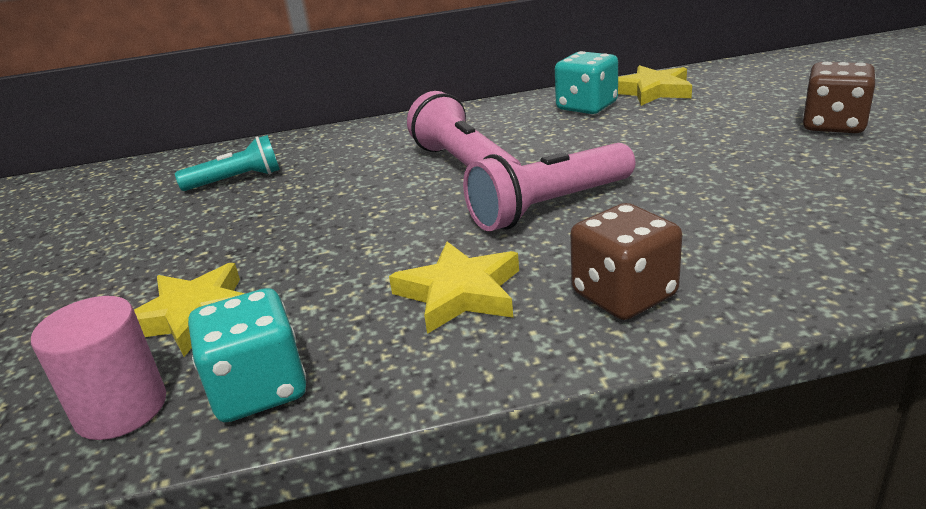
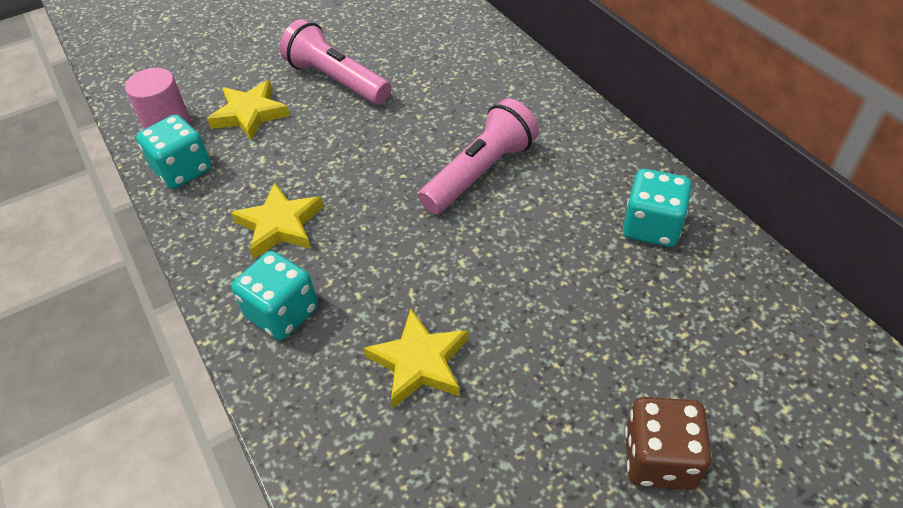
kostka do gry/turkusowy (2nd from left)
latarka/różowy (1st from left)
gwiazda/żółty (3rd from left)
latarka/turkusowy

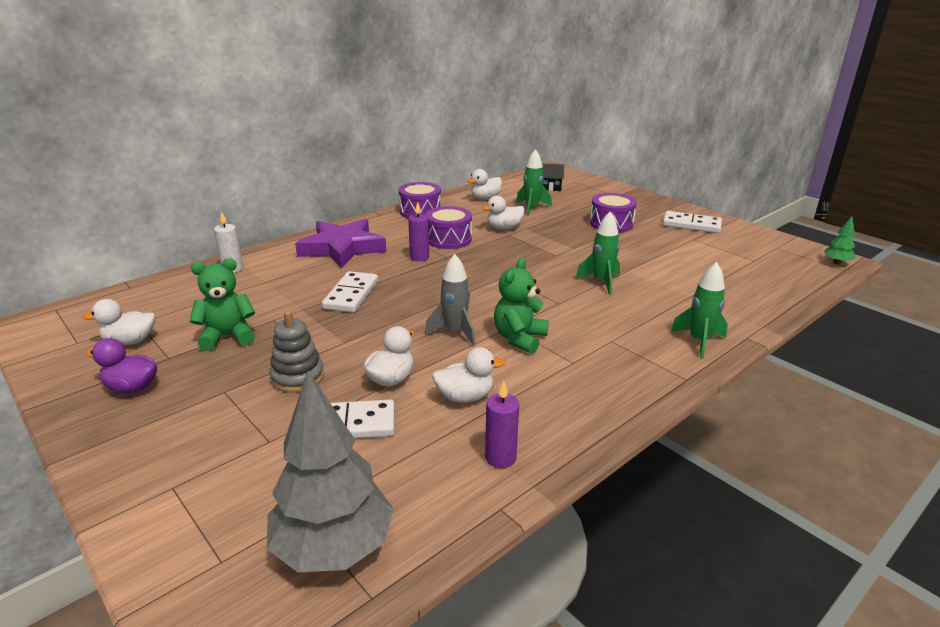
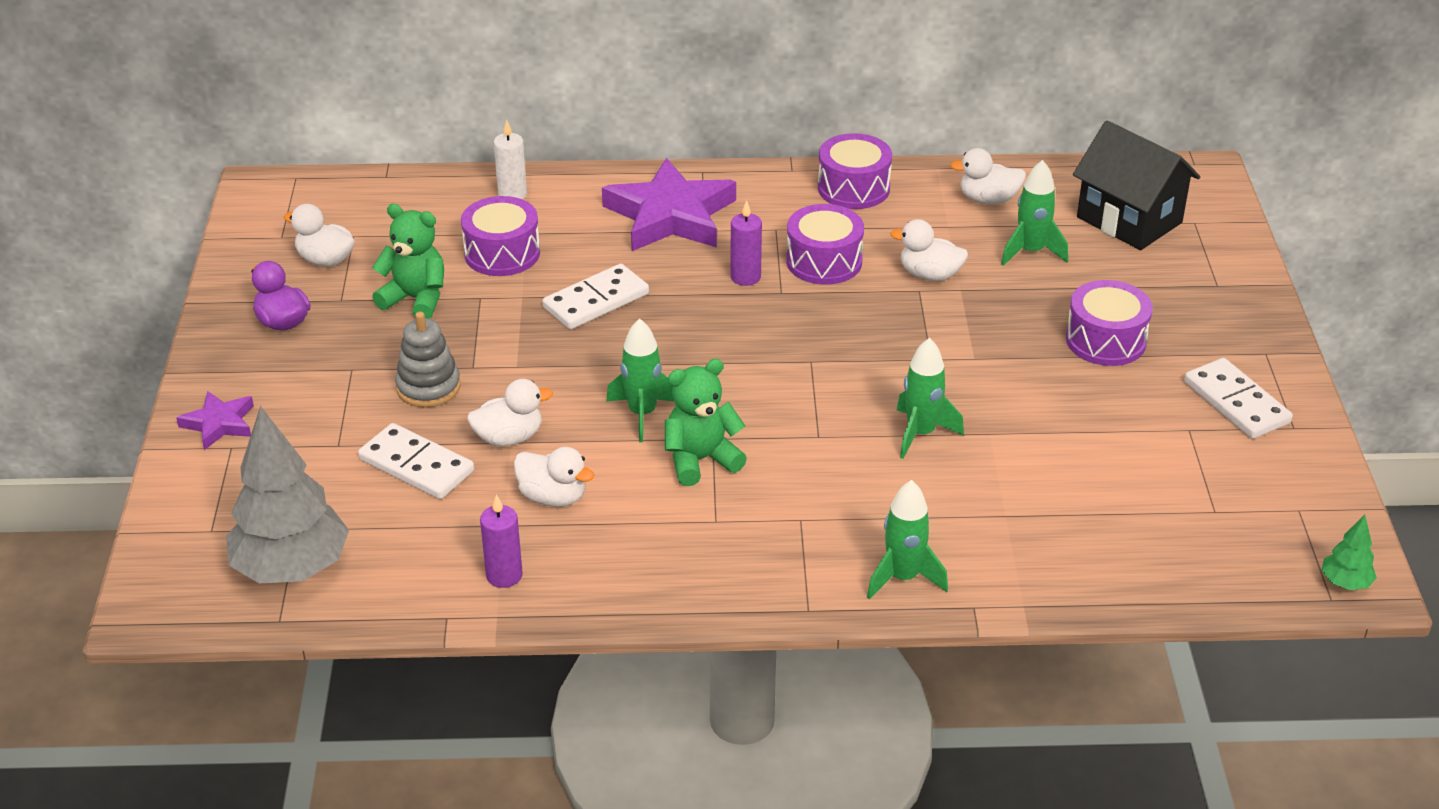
gwiazda/fioletowy (1st from left)
bęben/fioletowy (1st from left)
rakieta/zielony (1st from left)
domek/czarny

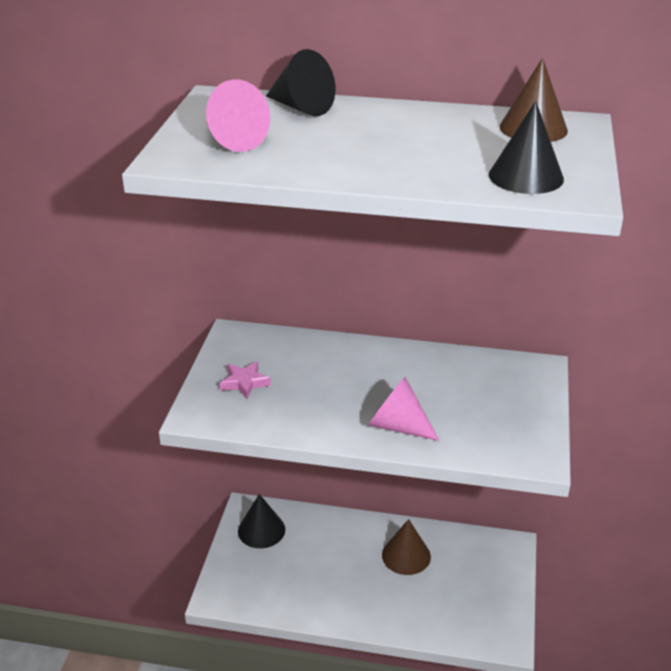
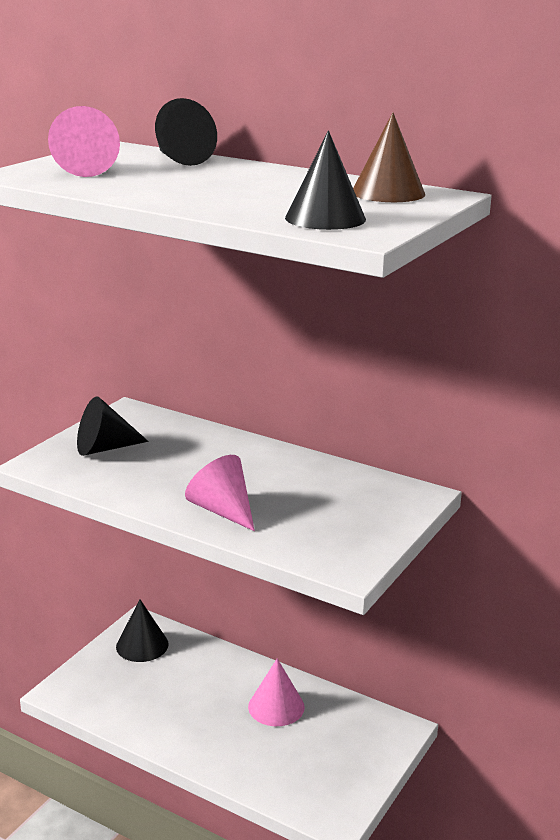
stożek/czarny (1st from left)
stożek/różowy (3rd from left)

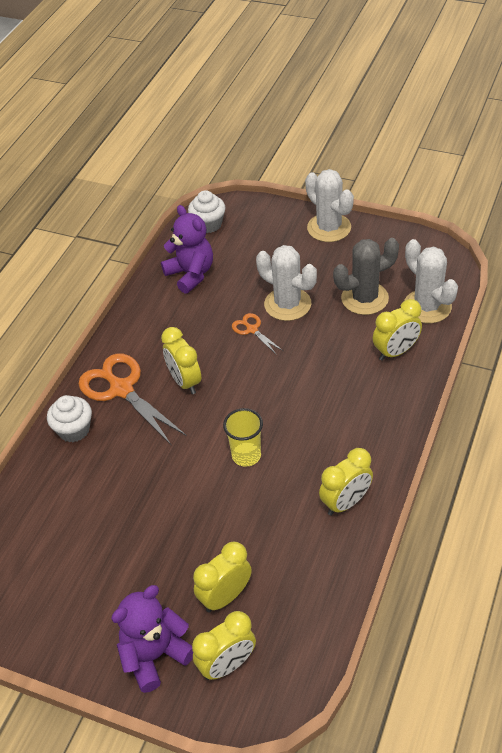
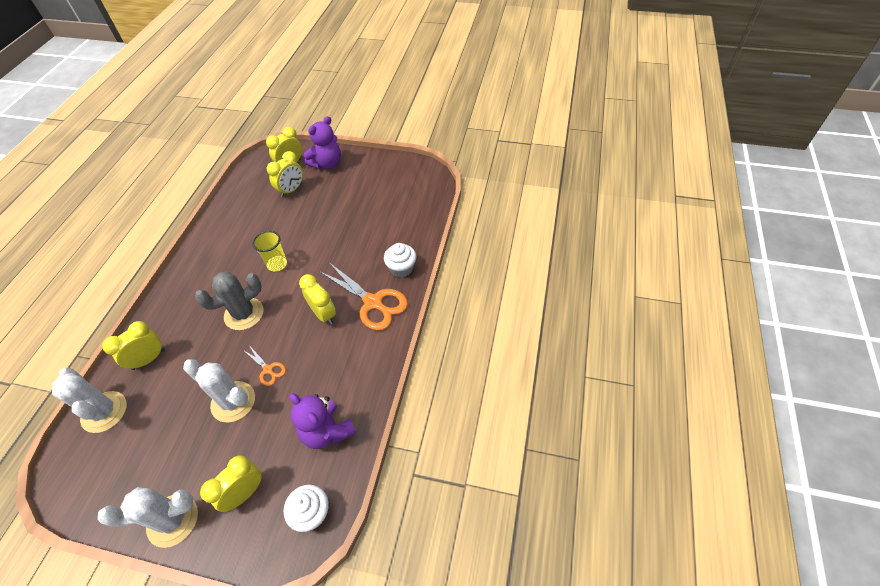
kaktus/biały (2nd from left)
kaktus/szary
budzik/żółty (2nd from left)

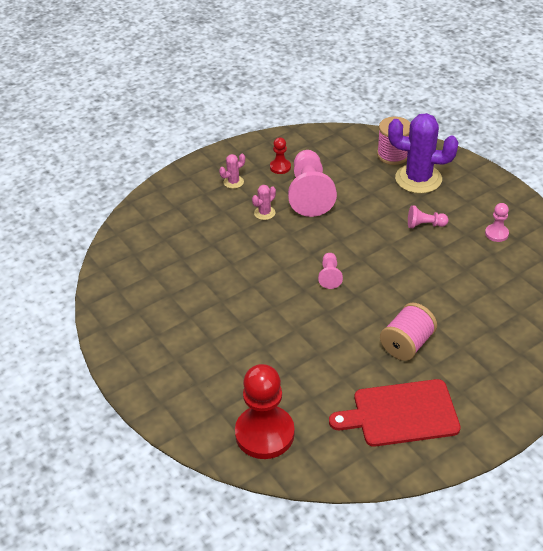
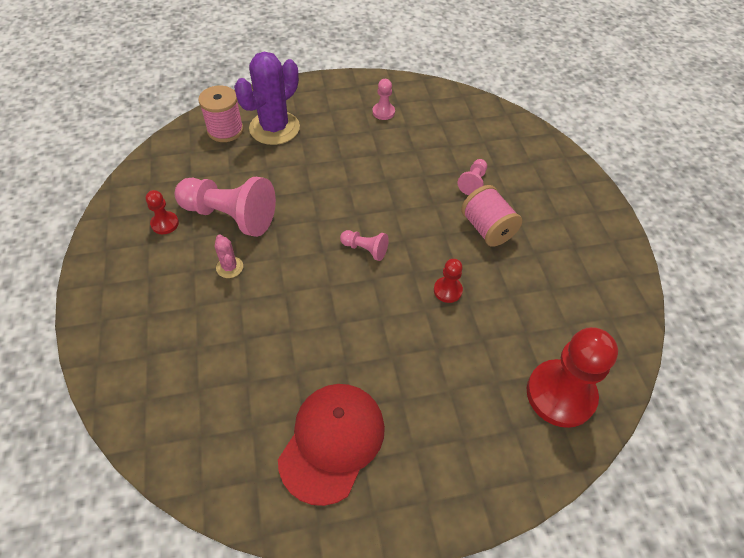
czapka/czerwony
pionek/czerwony (2nd from left)
pionek/różowy (4th from left)
kaktus/różowy (1st from left in the first image)
deska do krojenia/czerwony

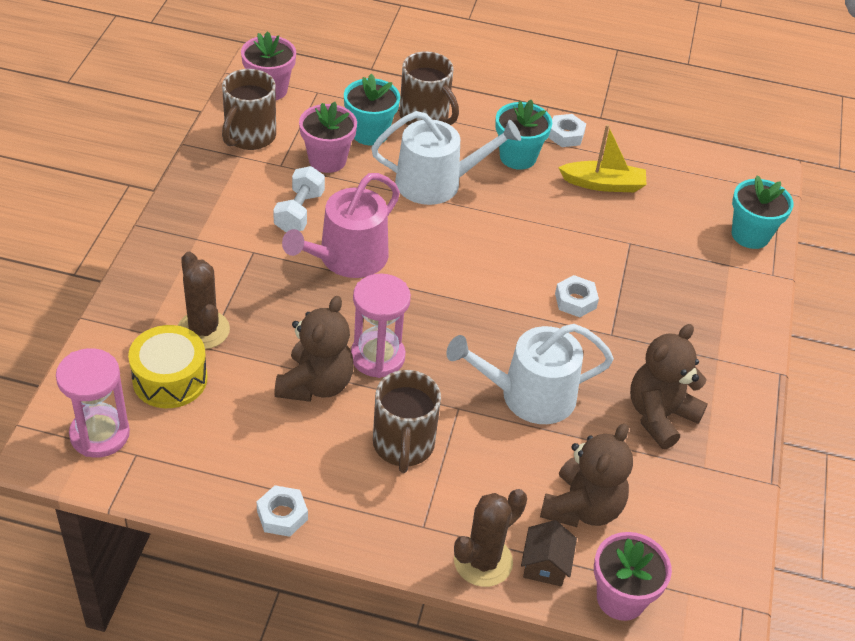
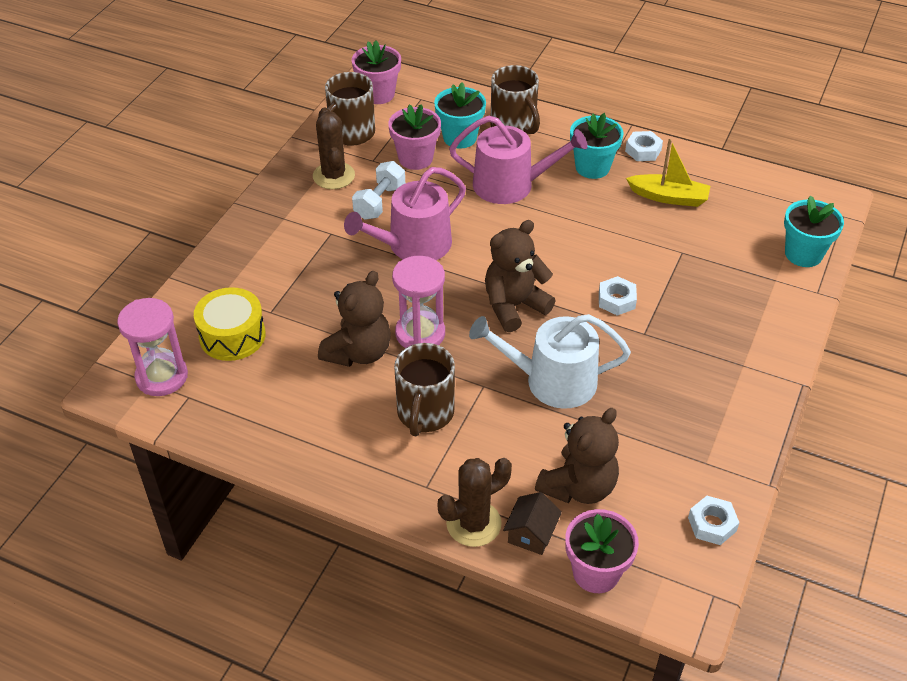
kaktus/brązowy (1st from left)
konewka/różowy (2nd from left)
miś/brązowy (2nd from left)
nakrętka/biały (3rd from left)

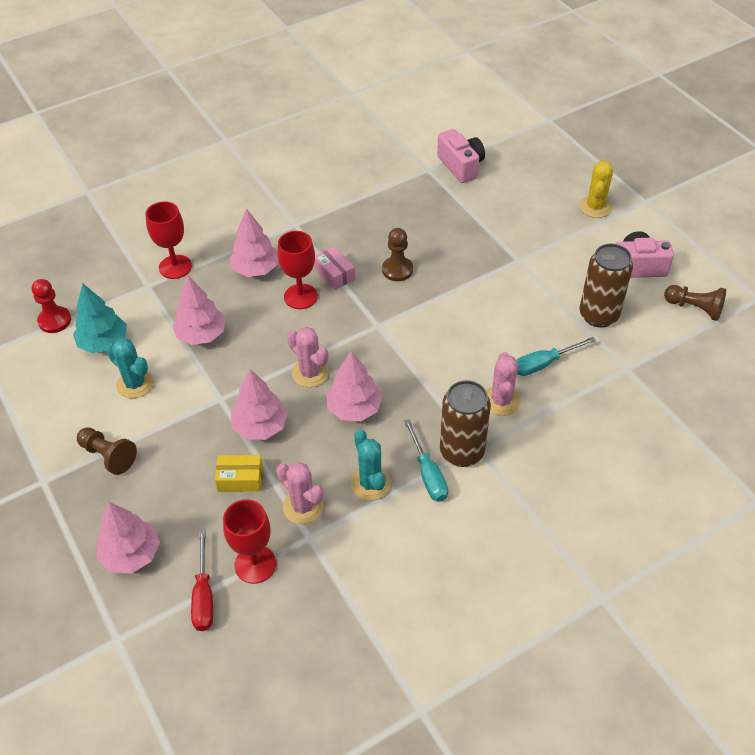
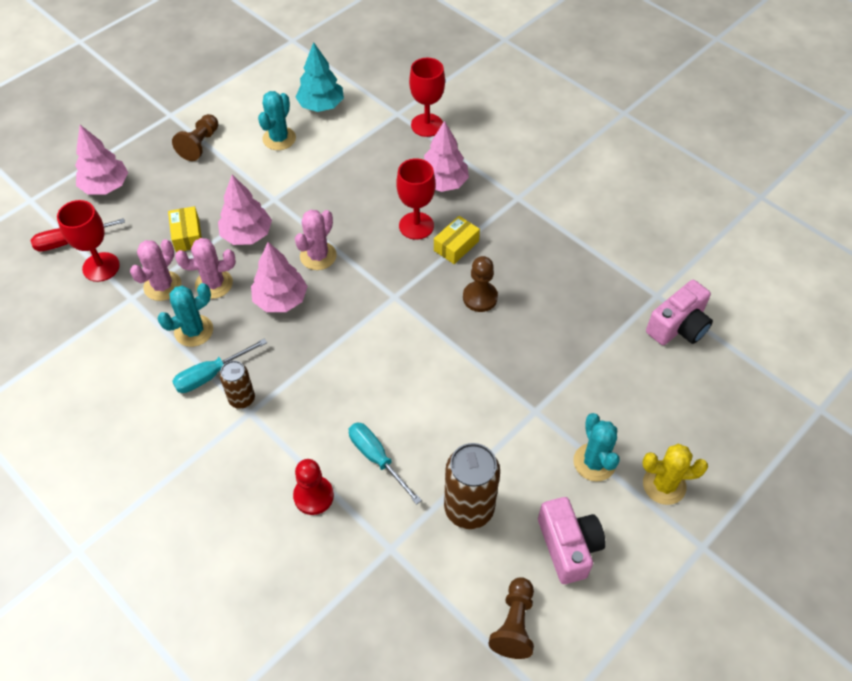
kaktus/różowy (2nd from left)
puszka/brązowy (1st from left)
pionek/czerwony
pudełko/żółty (2nd from left)
kaktus/turkusowy (3rd from left)
drzewko/różowy (2nd from left in the first image)

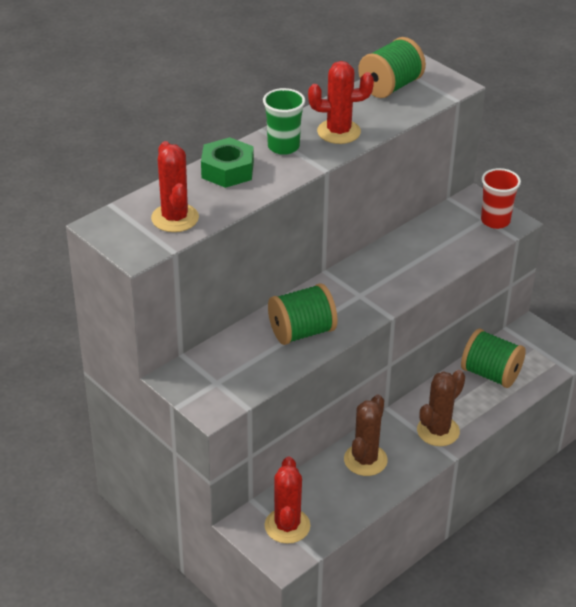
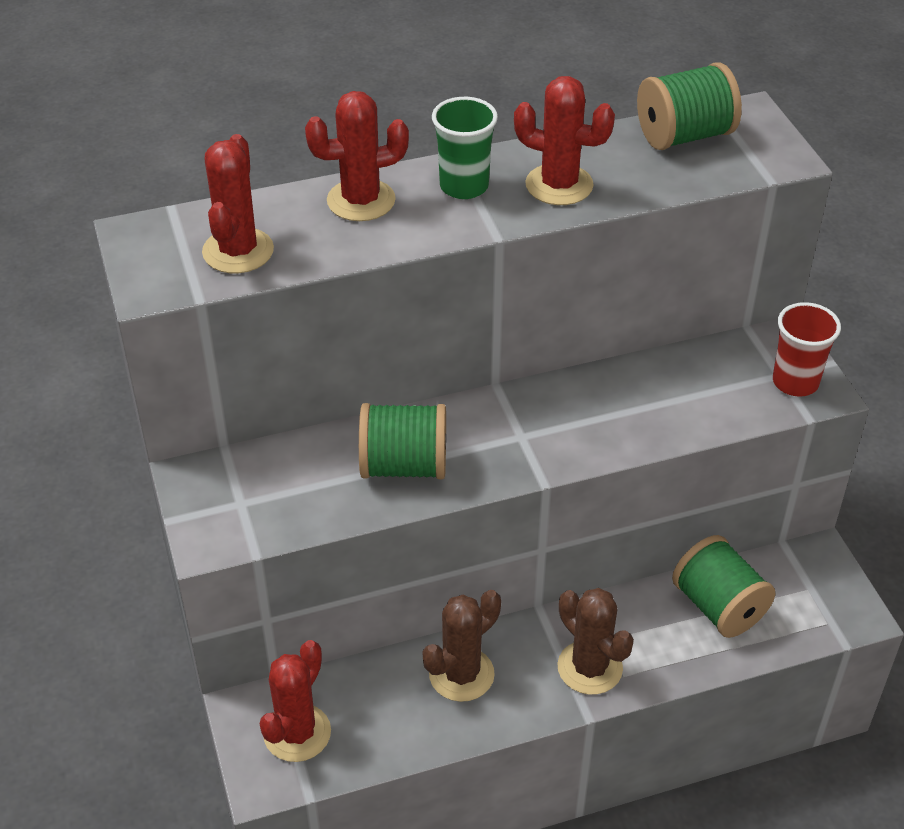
kaktus/czerwony (3rd from left)
kaktus/brązowy (2nd from left)

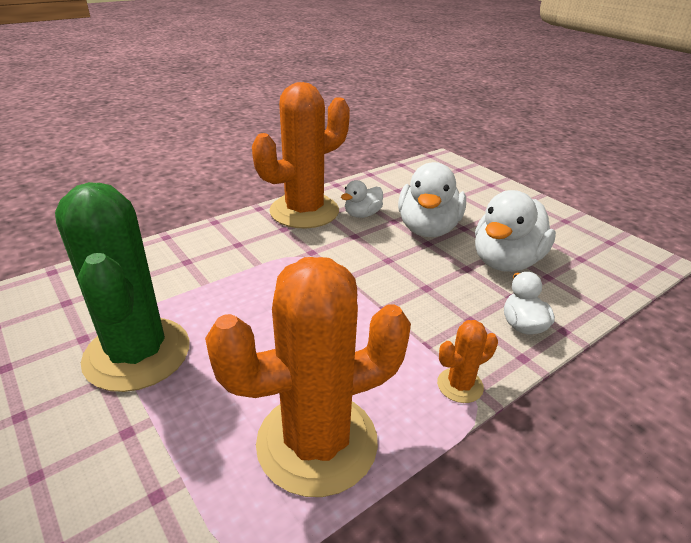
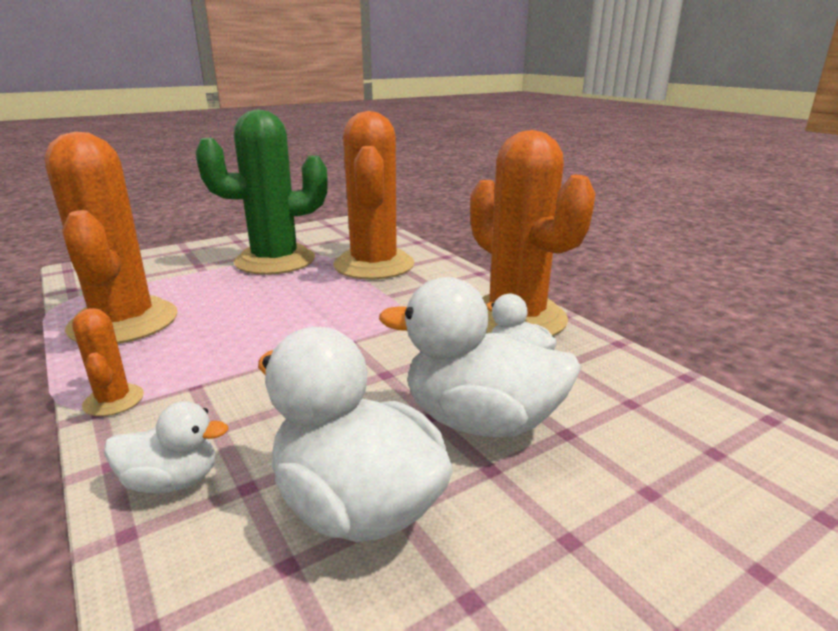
kaktus/pomarańczowy (3rd from left)

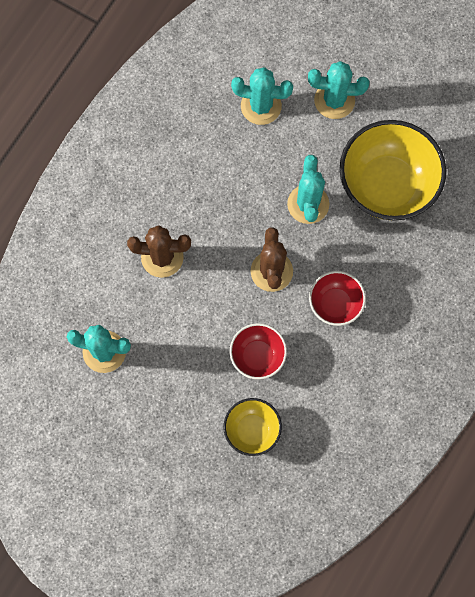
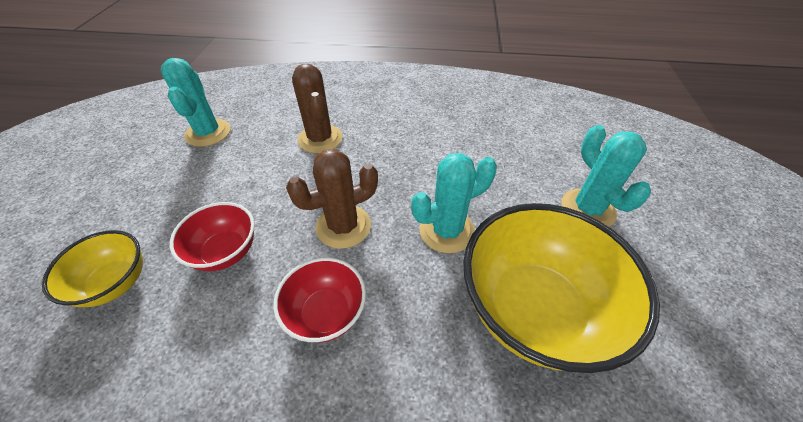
kaktus/turkusowy (2nd from left in the first image)

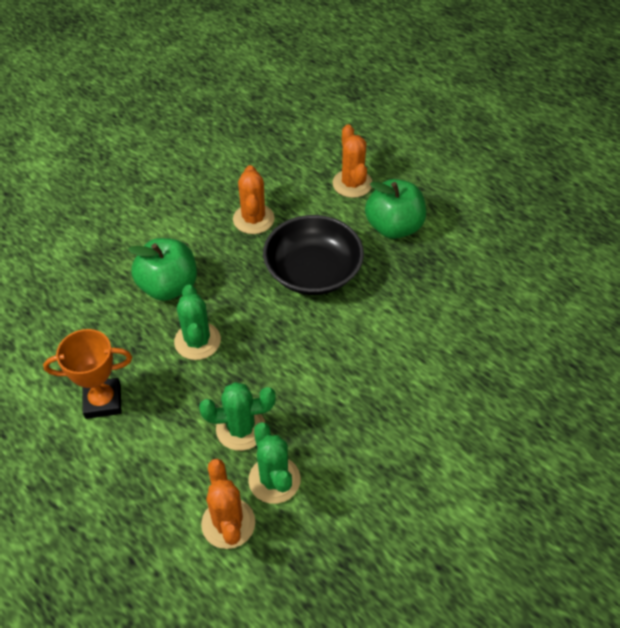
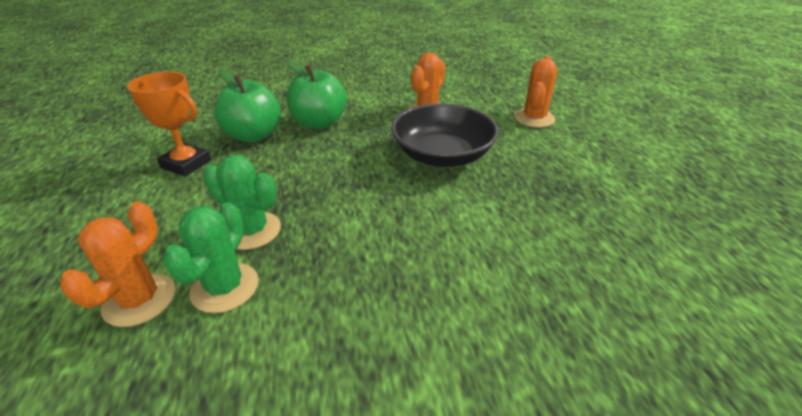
jabłko/zielony (1st from left)
kaktus/zielony (1st from left in the first image)

